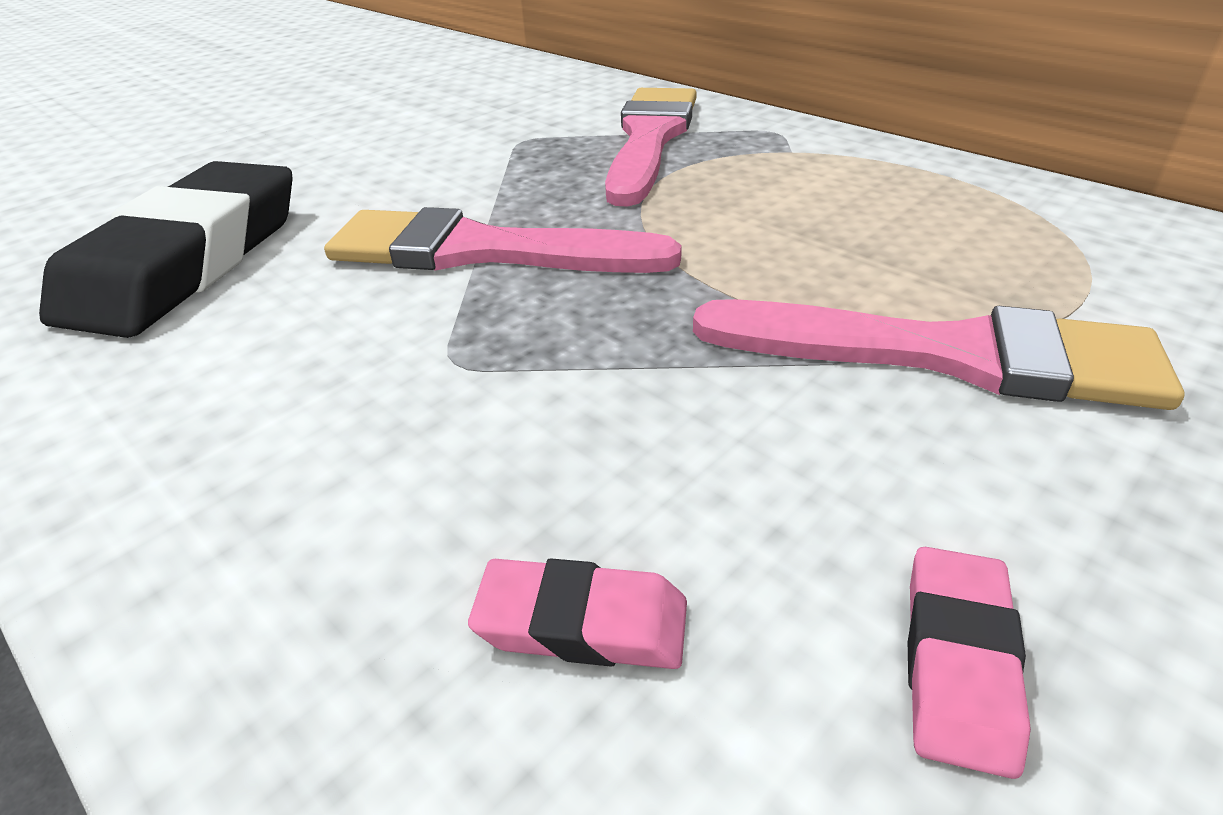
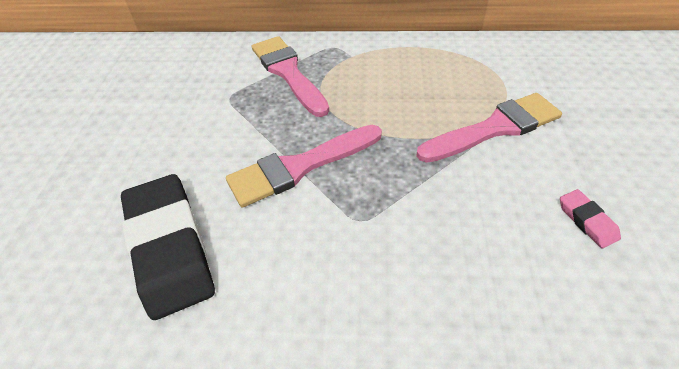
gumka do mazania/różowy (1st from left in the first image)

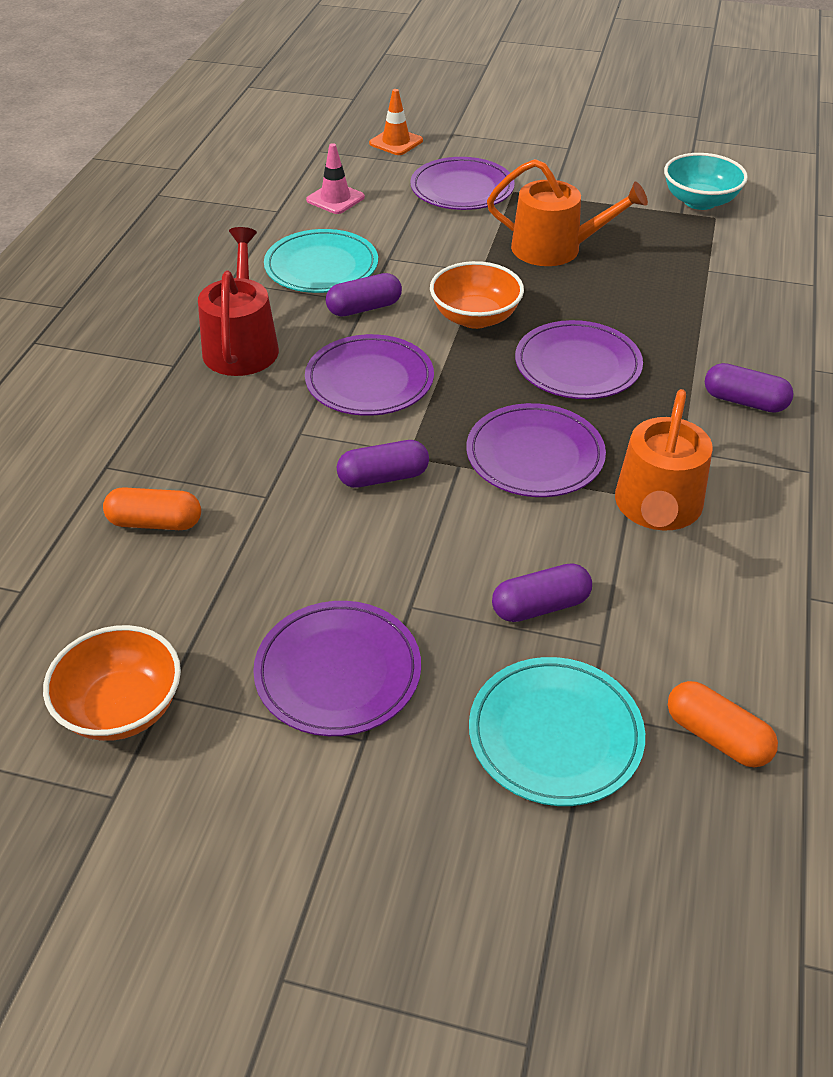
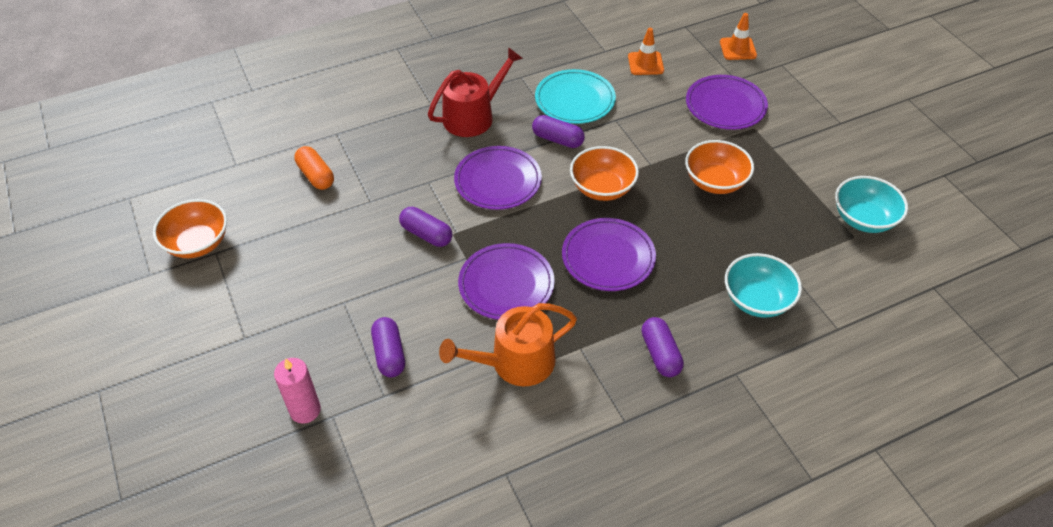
świeca/różowy
kapsułka/fioletowy (1st from left)
pachołek/pomarańczowy (1st from left)
miska/pomarańczowy (3rd from left)
miska/turkusowy (1st from left)
talerz/fioletowy (1st from left in the first image)
kapsułka/pomarańczowy (2nd from left in the first image)

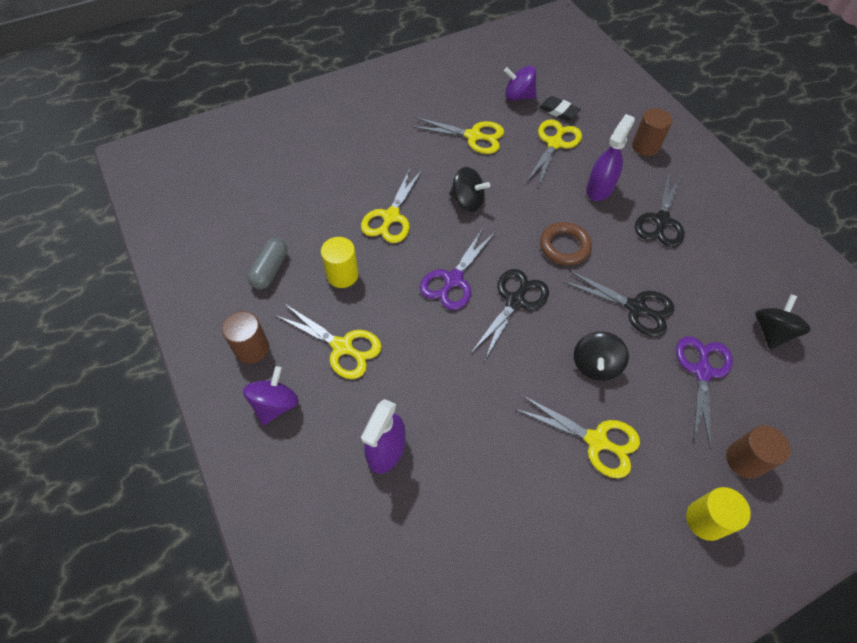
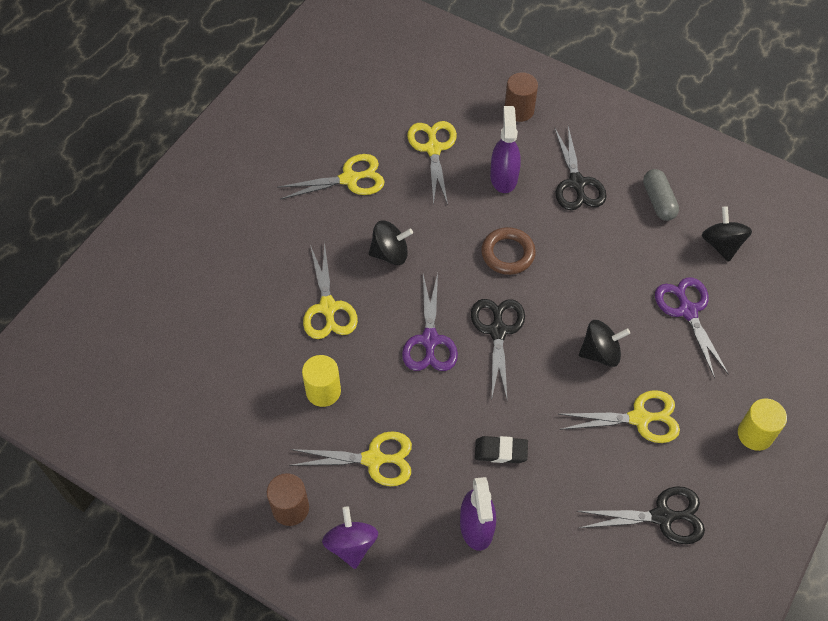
gumka do mazania/czarny
nożyczki/czarny (3rd from left)
bączek/czarny (2nd from left)
kapsułka/szary
bączek/fioletowy (2nd from left in the first image)
walec/brązowy (3rd from left in the first image)

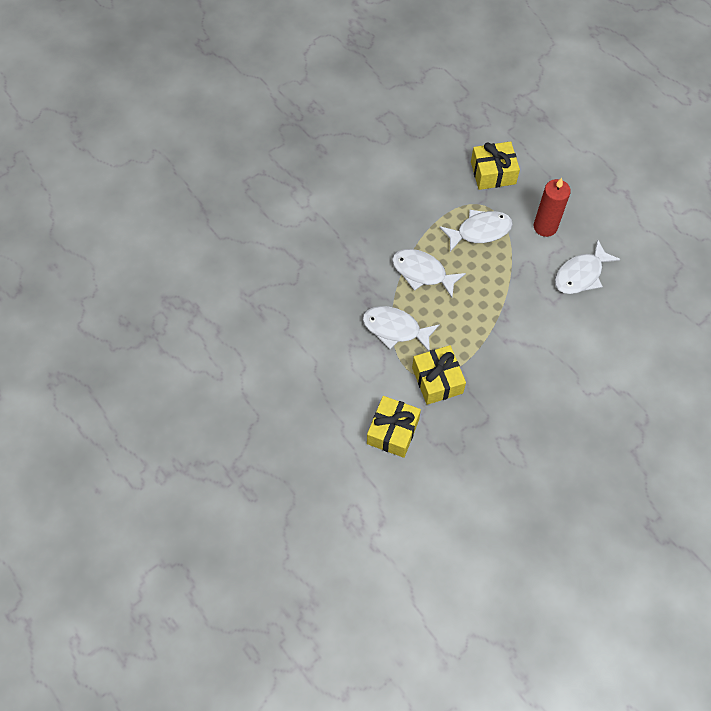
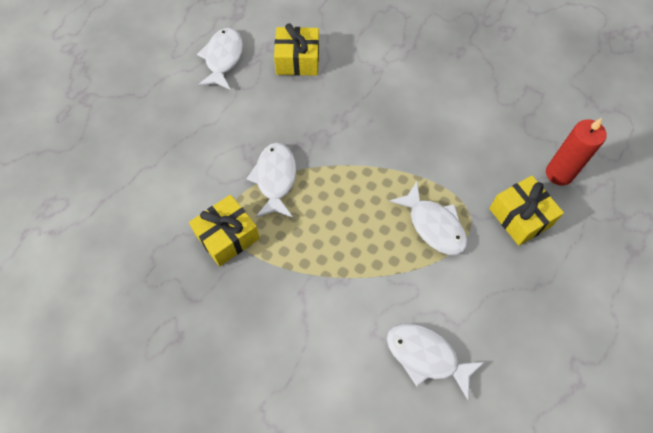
ryba/biały (1st from left)
prezent/żółty (2nd from left)
świeca/czerwony

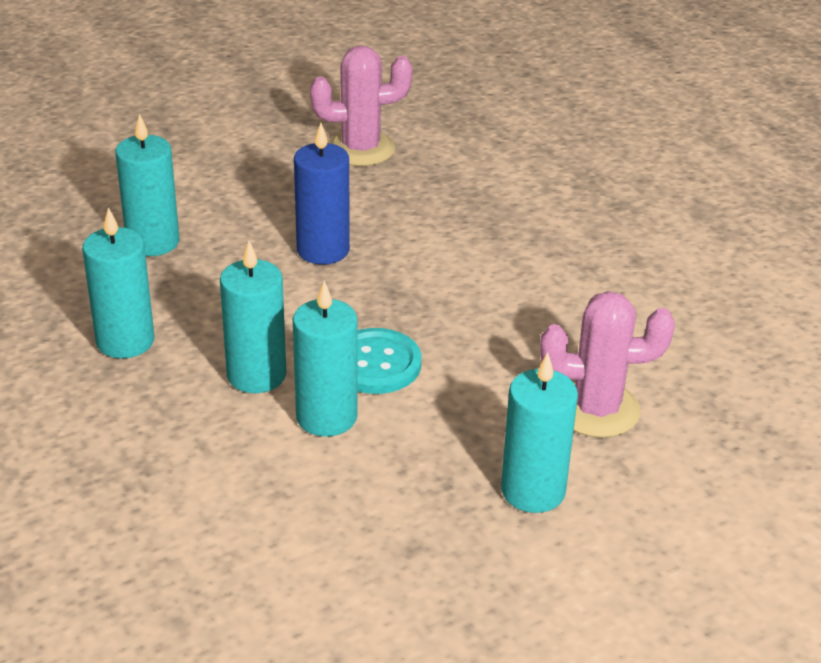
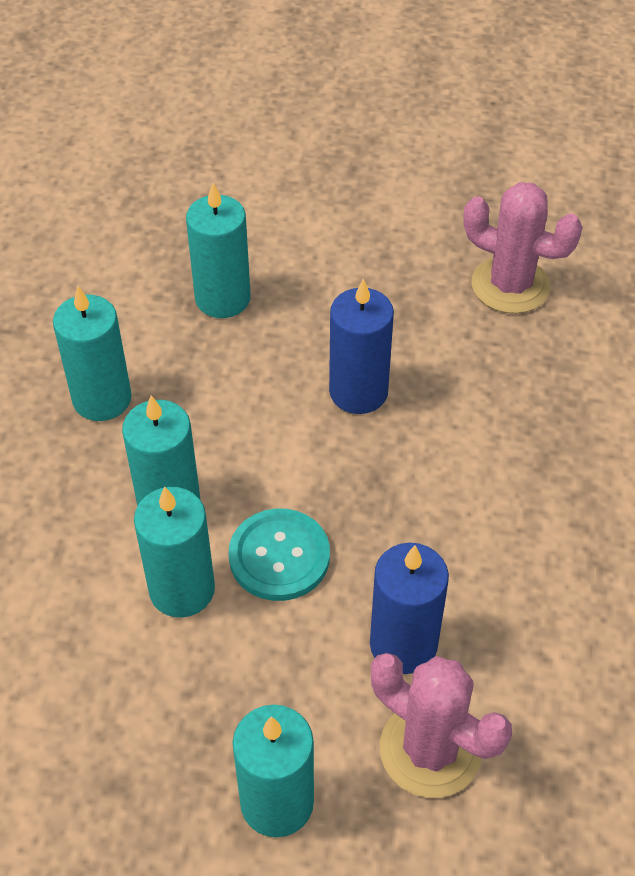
świeca/niebieski (2nd from left)

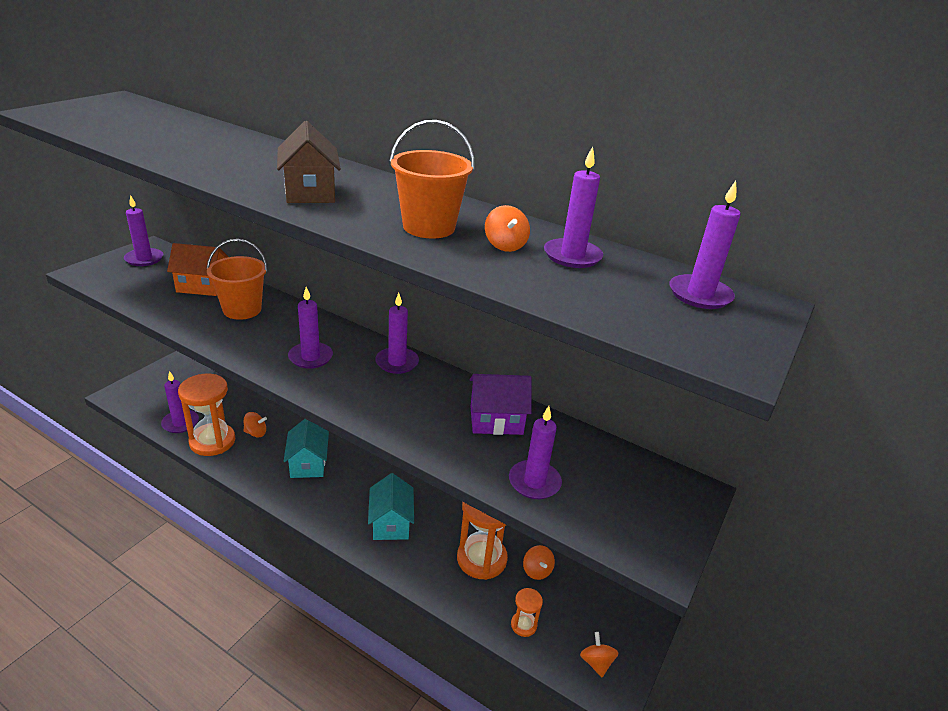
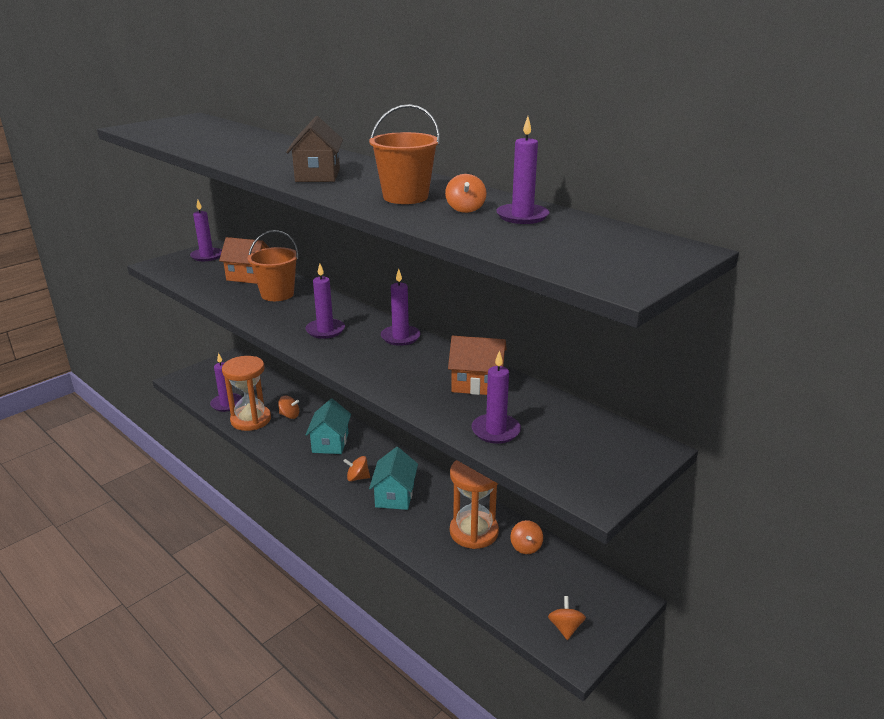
bączek/pomarańczowy (2nd from left)
domek/pomarańczowy (2nd from left)
klepsydra/pomarańczowy (3rd from left in the first image)
świeca/fioletowy (7th from left in the first image)

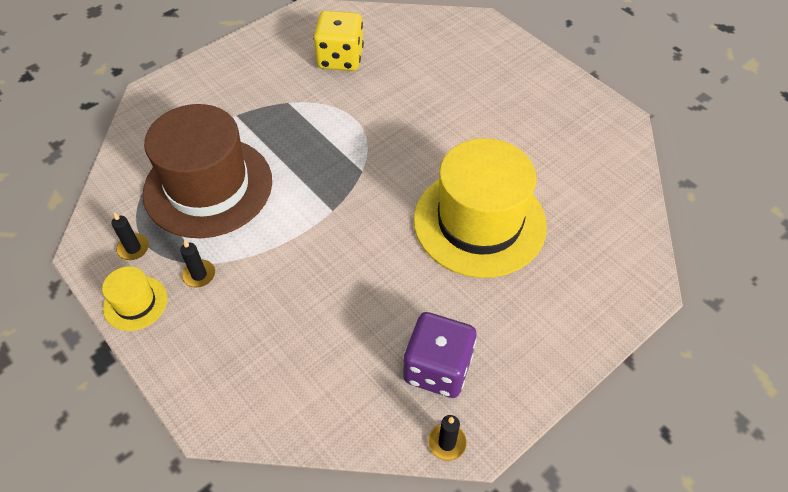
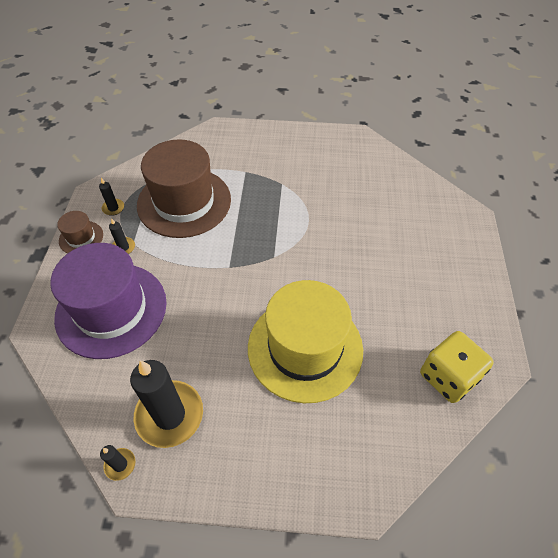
kapelusz/fioletowy
kapelusz/brązowy (1st from left)
świeca/czarny (4th from left)
kostka do gry/żółty

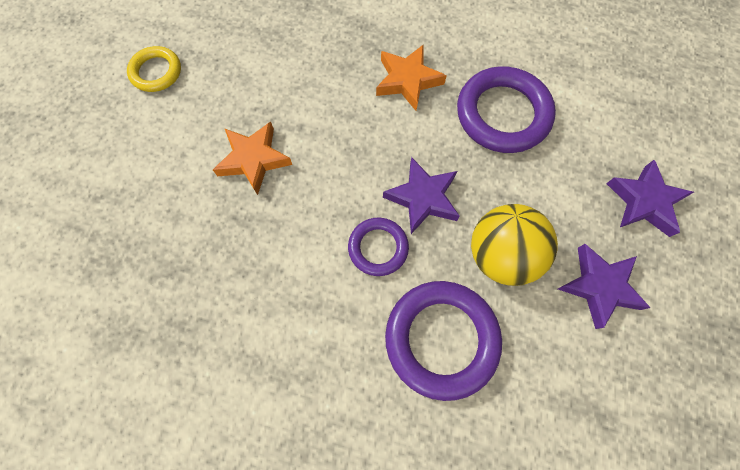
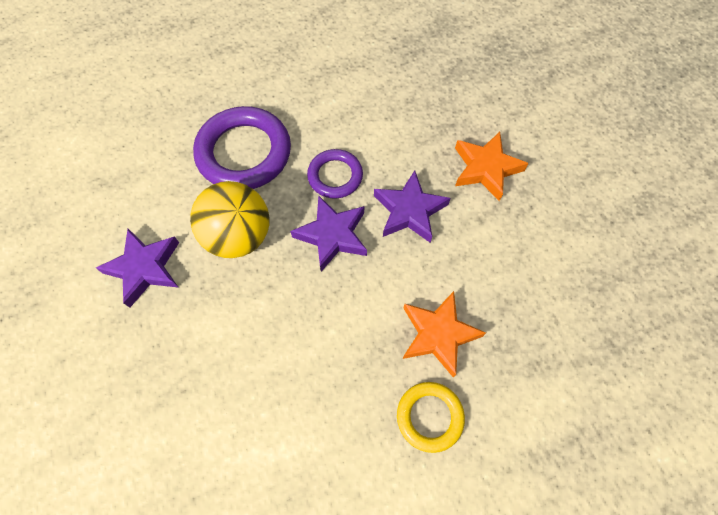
gwiazda/fioletowy (3rd from left)
pierścień/żółty
pierścień/fioletowy (3rd from left in the first image)

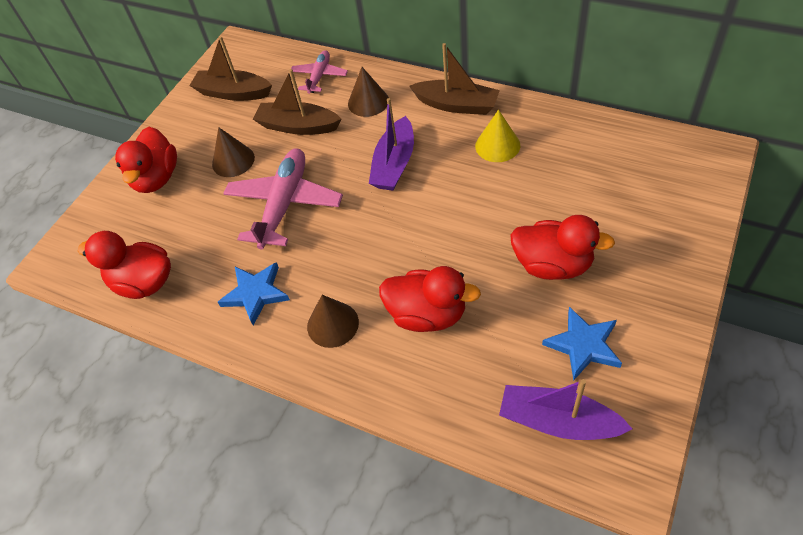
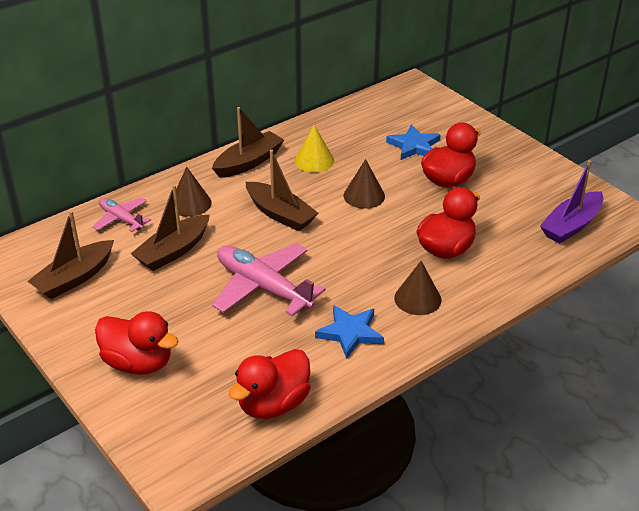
łódka/brązowy (4th from left)
stożek/brązowy (2nd from left)
gwiazda/niebieski (2nd from left)

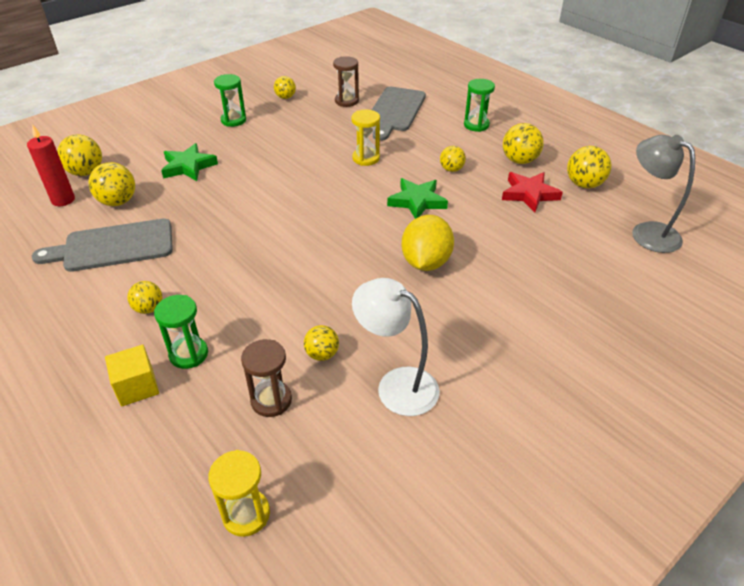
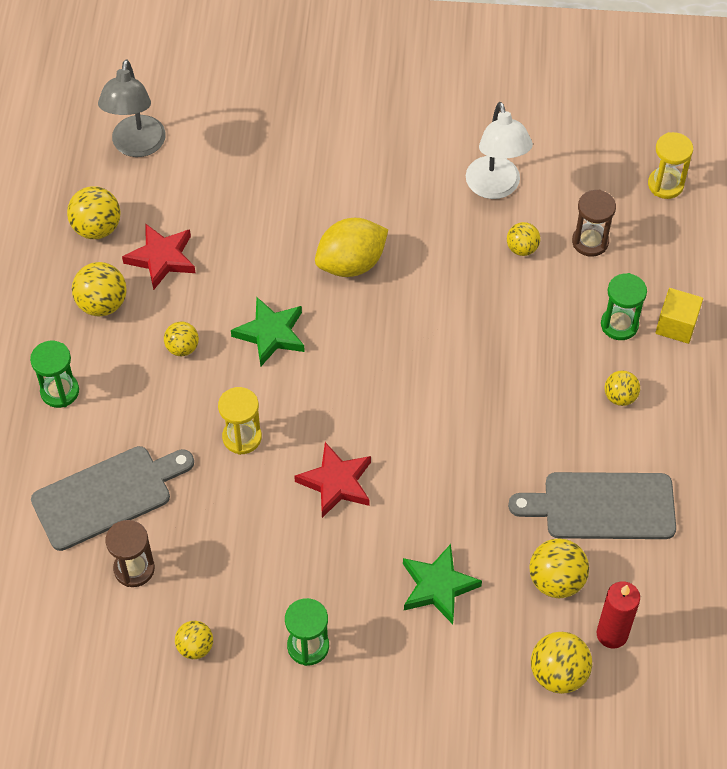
gwiazda/czerwony (2nd from left)
deska do krojenia/szary (2nd from left)

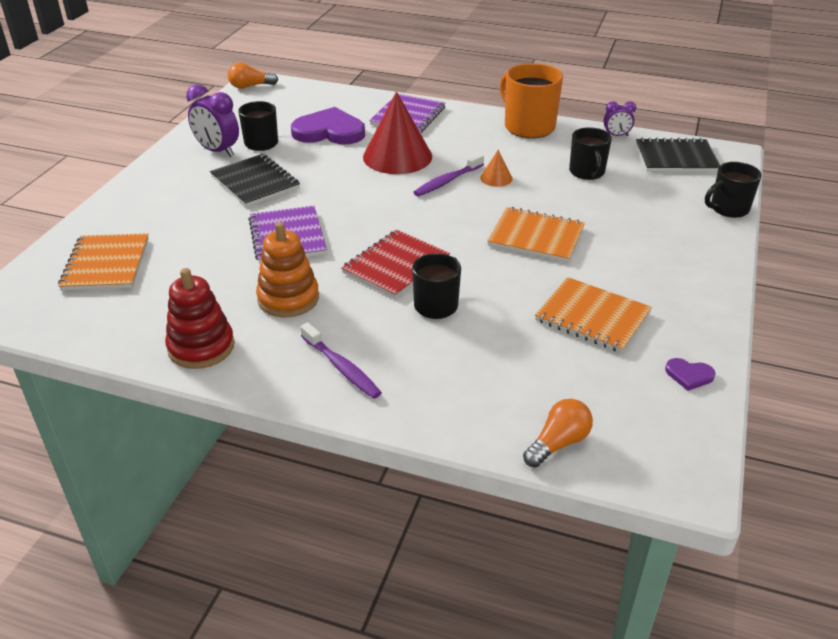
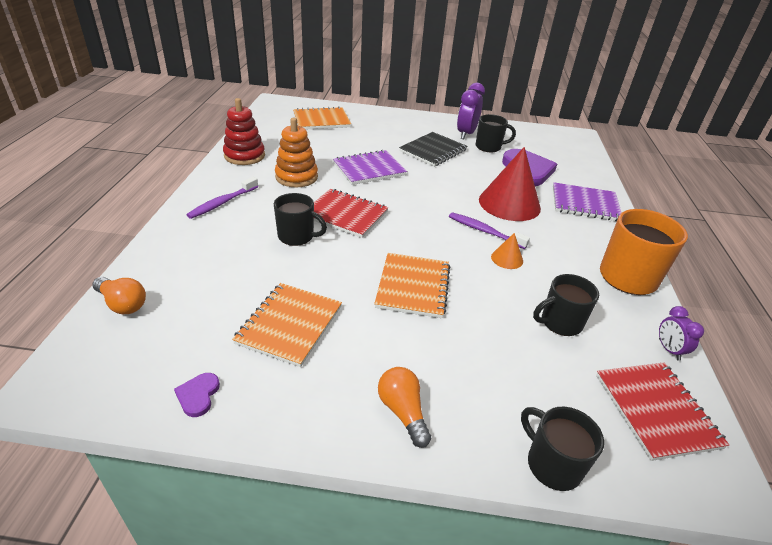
żarówka/pomarańczowy (2nd from left)
zeszyt/czerwony (2nd from left)

